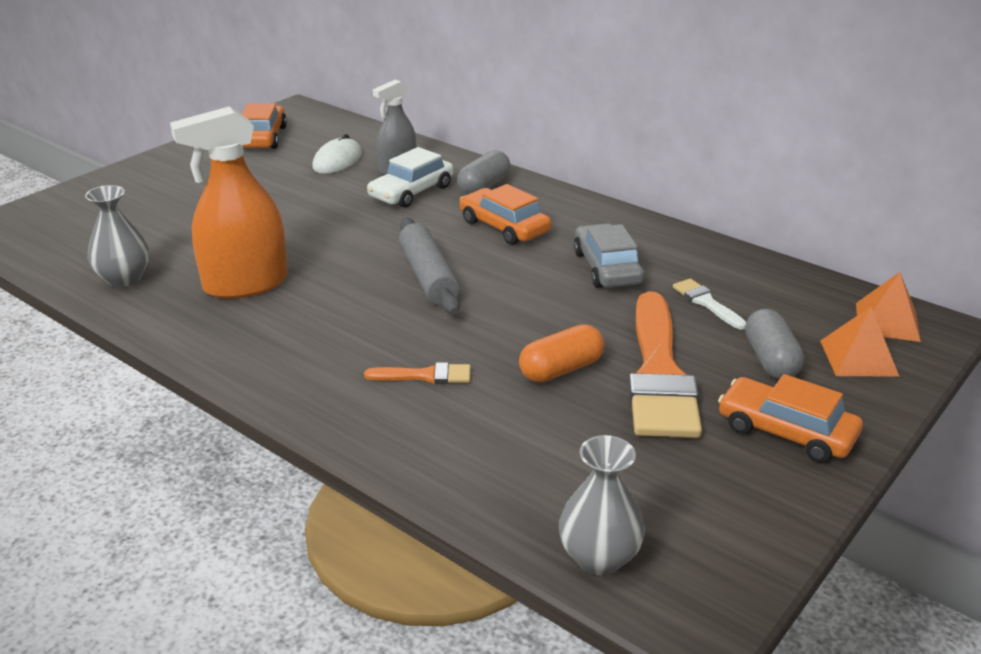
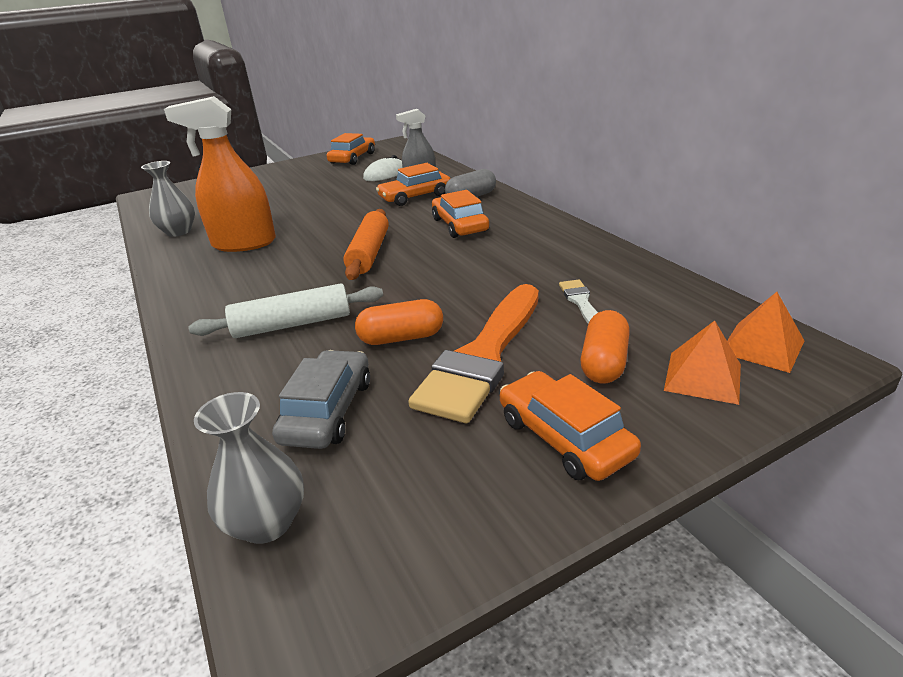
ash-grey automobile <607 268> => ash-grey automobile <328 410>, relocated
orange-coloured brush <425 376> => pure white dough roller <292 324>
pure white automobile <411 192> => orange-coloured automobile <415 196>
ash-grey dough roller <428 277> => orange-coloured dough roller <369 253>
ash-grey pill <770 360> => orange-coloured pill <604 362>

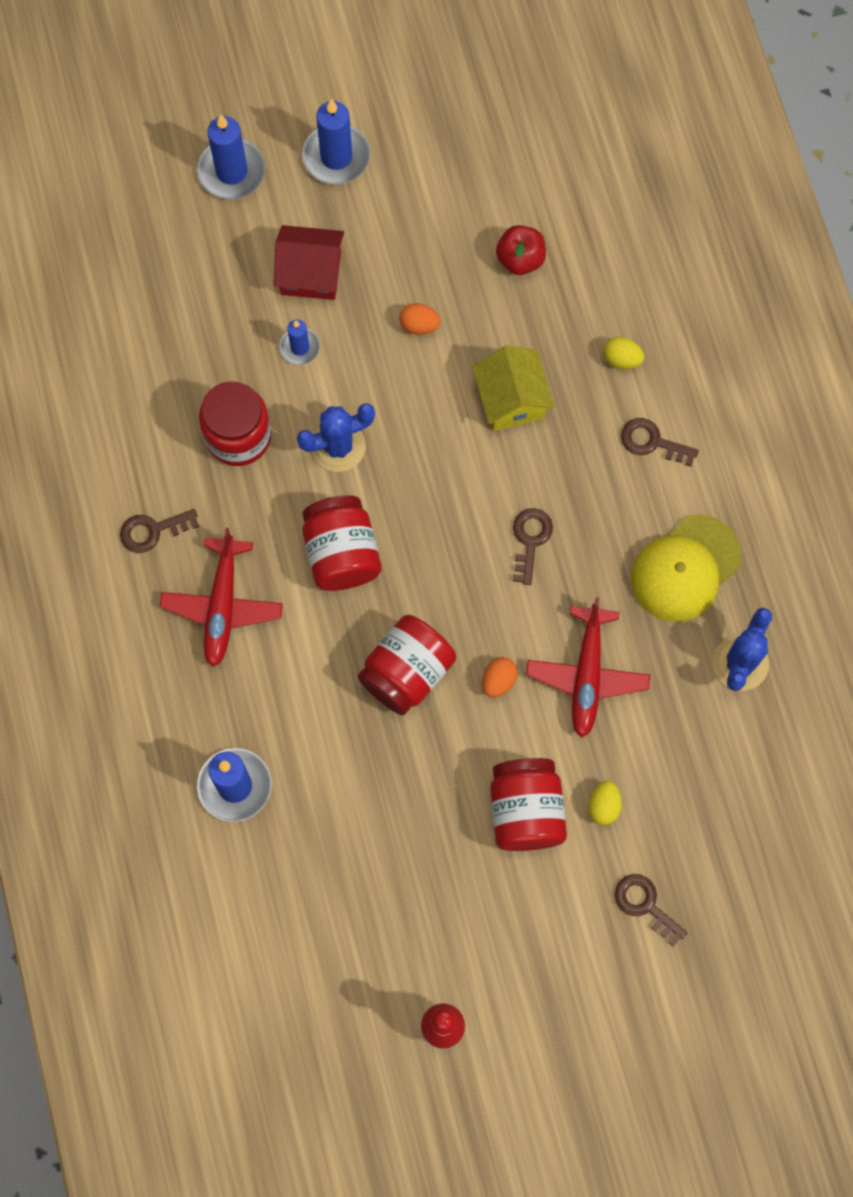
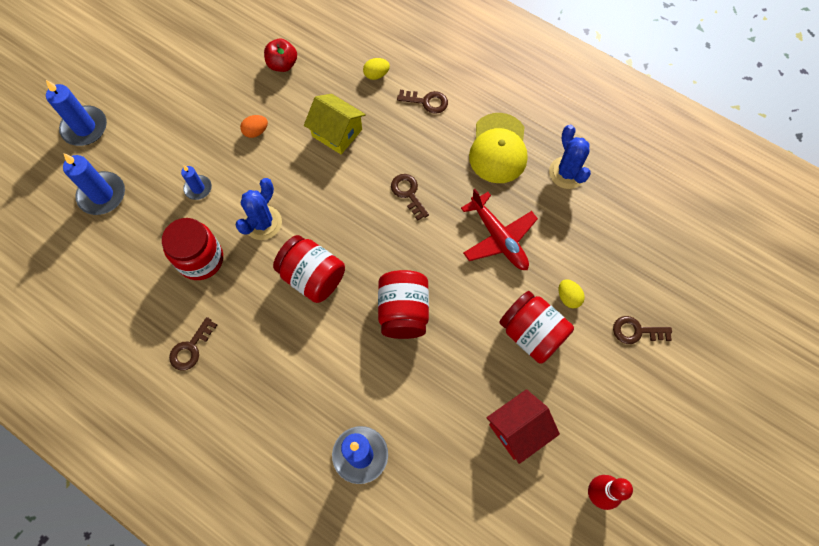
red plane <222 605> => nothing
orange-coloured toy egg <498 681> => nothing
red toy house <310 273> => red toy house <518 429>, relocated
blue candle <336 157> => blue candle <102 195>, relocated
dark brown door key <652 442> => dark brown door key <427 102>, 150 degrees counterclockwise

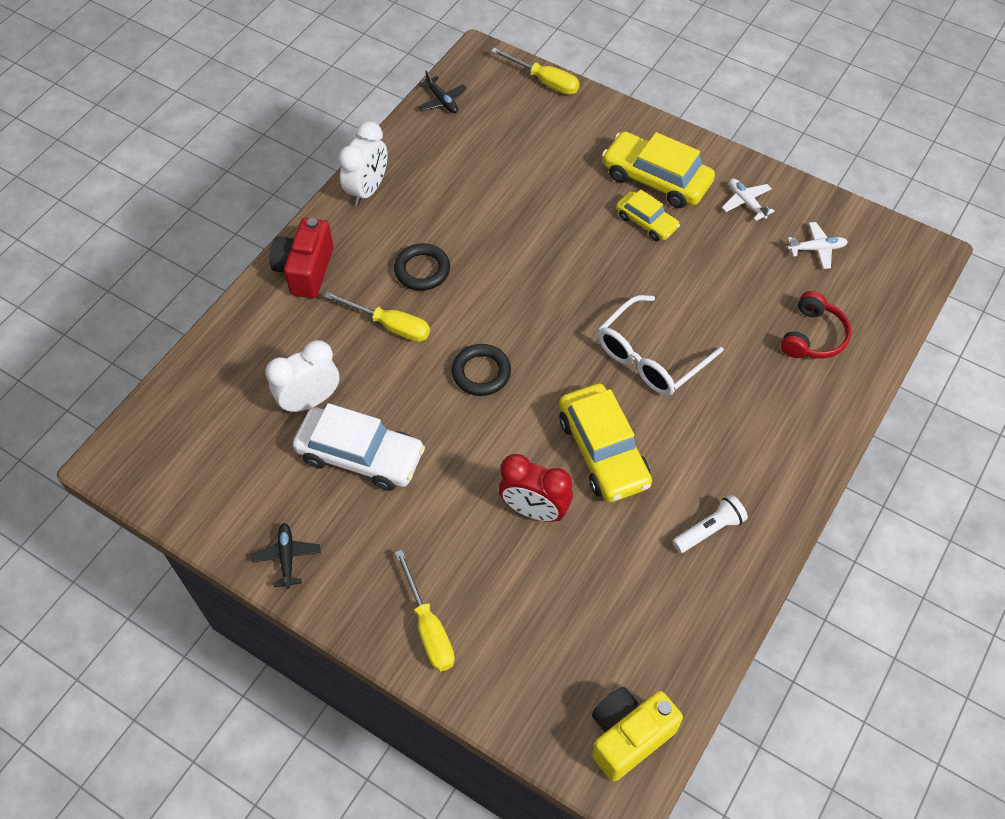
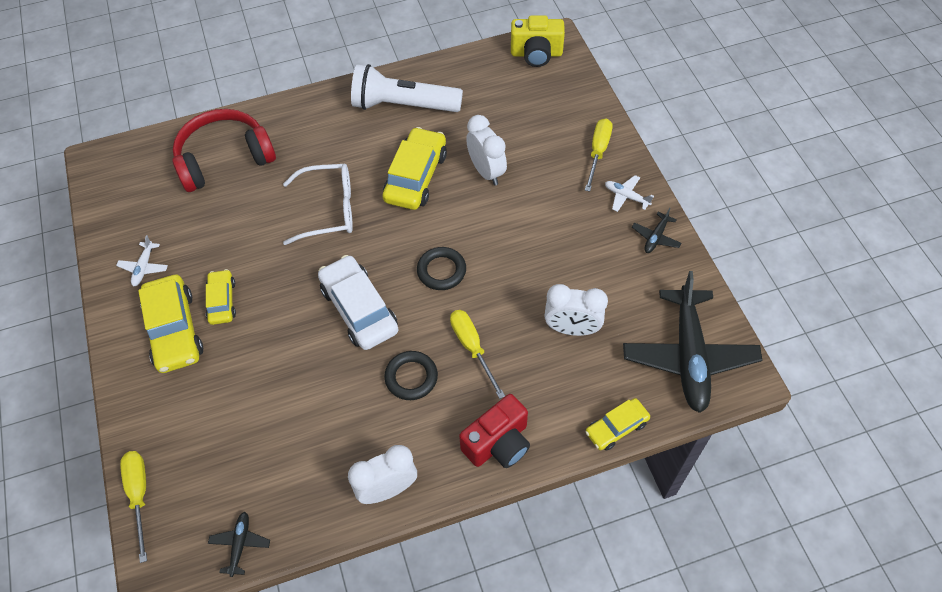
nothing => bright yellow automobile <616 427>
nothing => black plane <688 356>
pure white automobile <360 456> => pure white automobile <359 309>, relocated
pure white plane <817 249> => pure white plane <626 196>, relocated
red clock <534 510> => pure white clock <486 171>
pure white pocket torch <709 530> => pure white pocket torch <403 105>, x2.07
red headphones <813 336> => red headphones <224 158>, x1.75

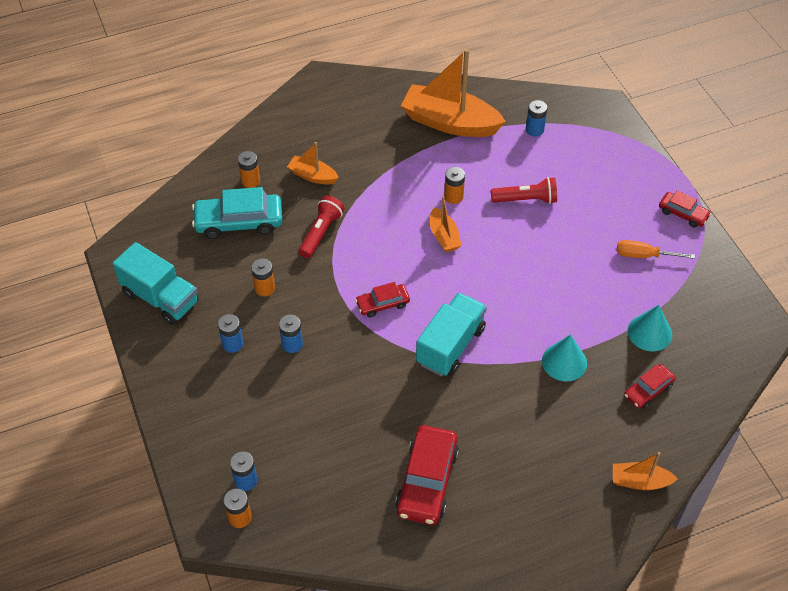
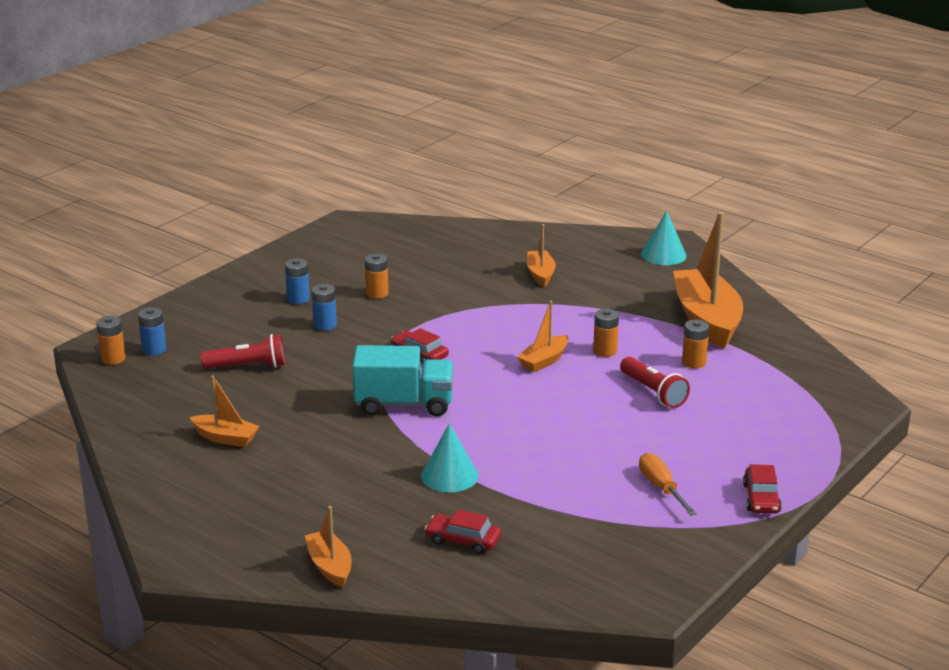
turquoise lorry <160 298> => nothing
turquoise automobile <239 222> => nothing
blue power cell <534 130> => nothing
orange-coloured power cell <250 181> => orange-coloured power cell <694 362>, relocated
red pocket torch <321 233> => red pocket torch <247 366>, relocated
turquoise cone <649 332> => turquoise cone <663 255>, relocated
red automobile <427 481> => orange-coloured toy boat <225 438>

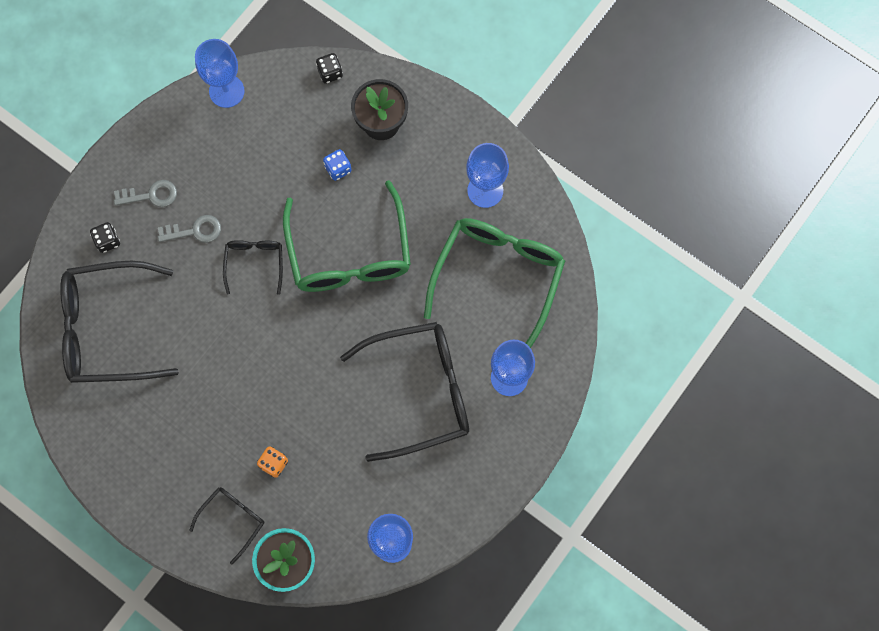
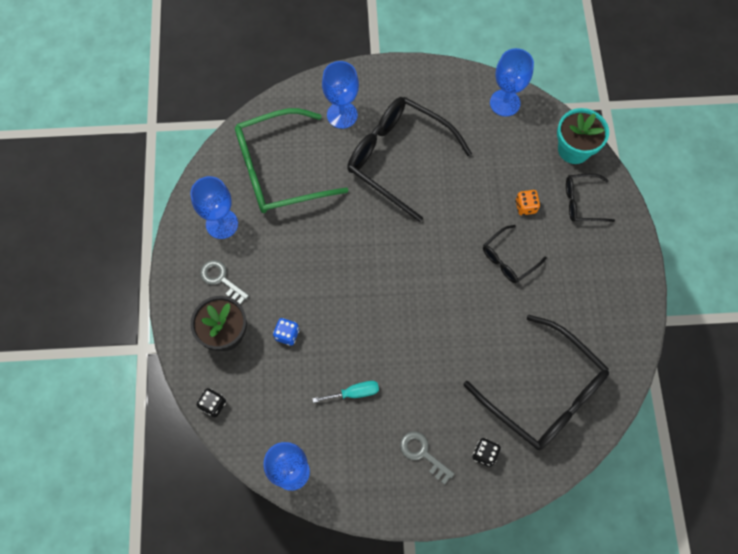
green spectacles <349 253> => nothing
nothing => turquoise screwdriver <354 393>
ash-grey door key <195 231> => ash-grey door key <221 279>, relocated
black spectacles <254 263> => black spectacles <508 259>, relocated

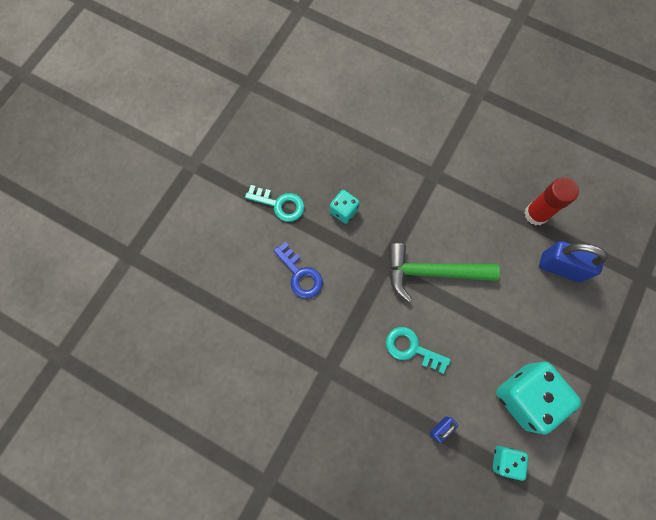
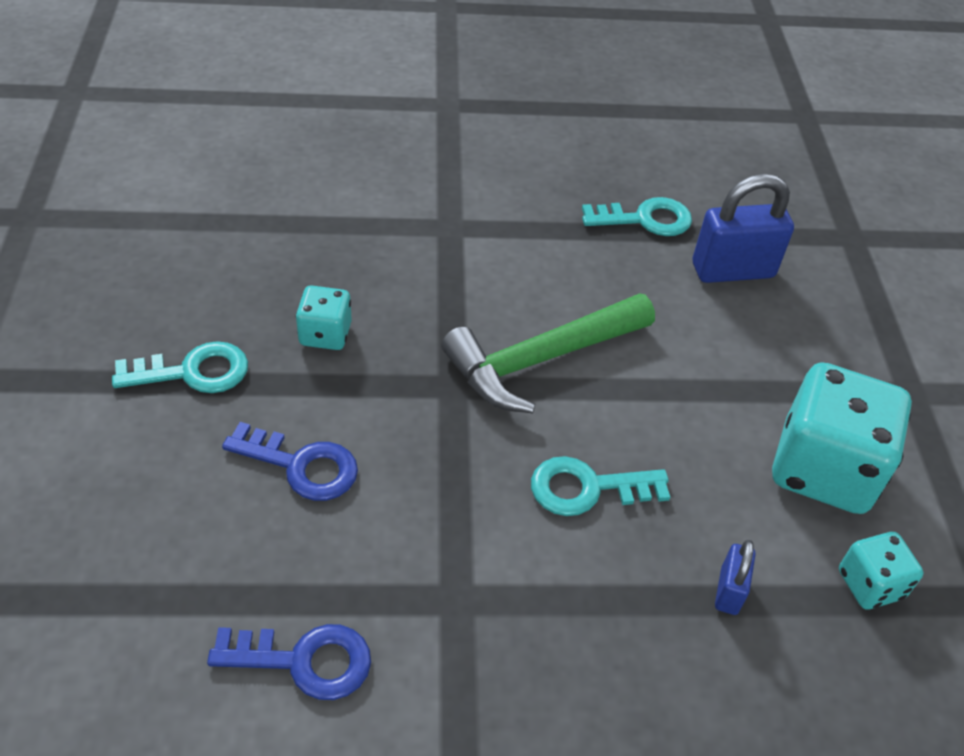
nothing => blue door key <304 660>
red stick of glue <536 214> => turquoise door key <645 219>

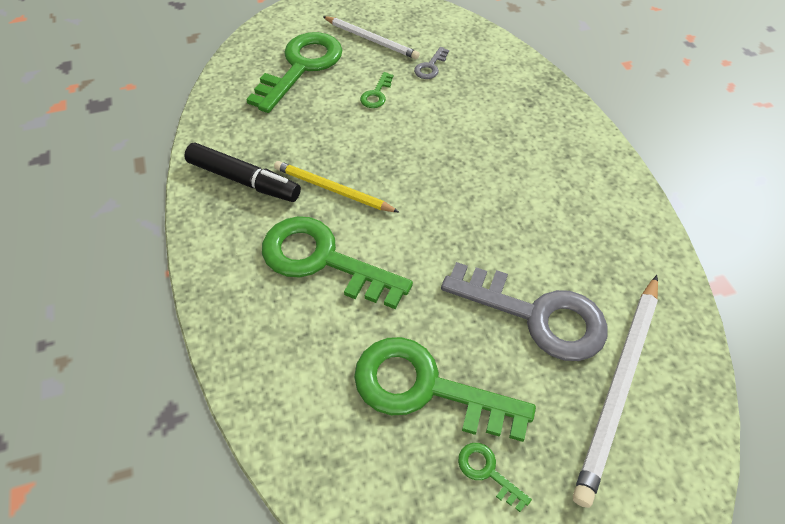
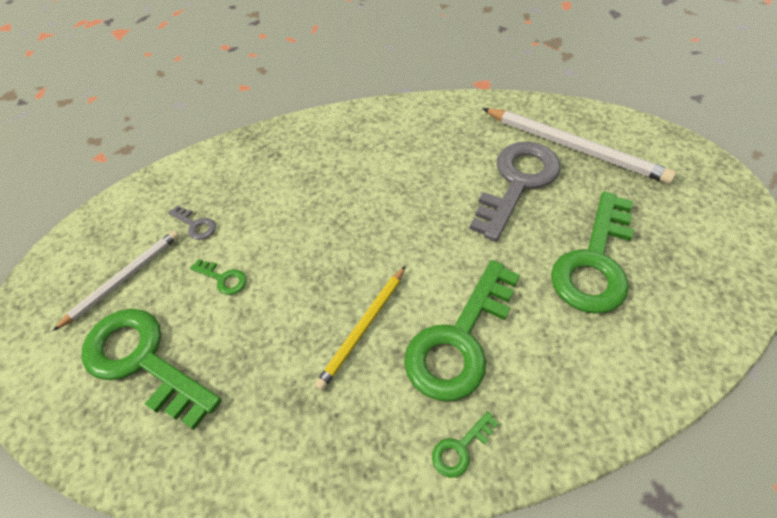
black felt pen <244 180> => nothing
green door key <488 472> => green door key <460 448>, relocated

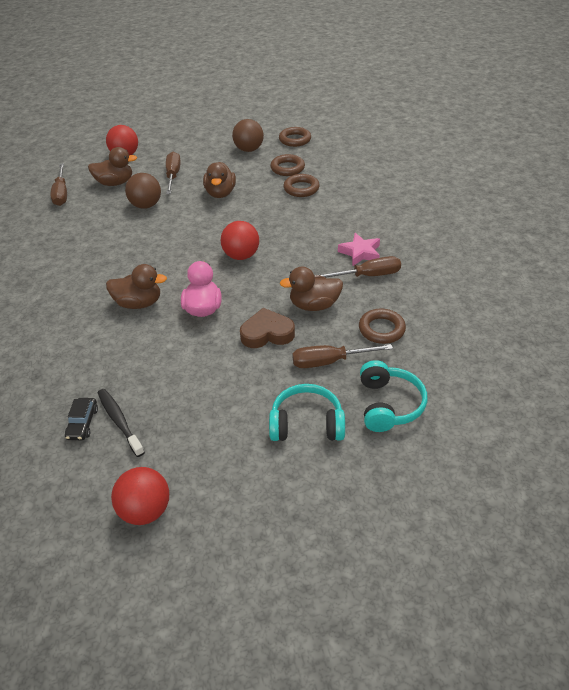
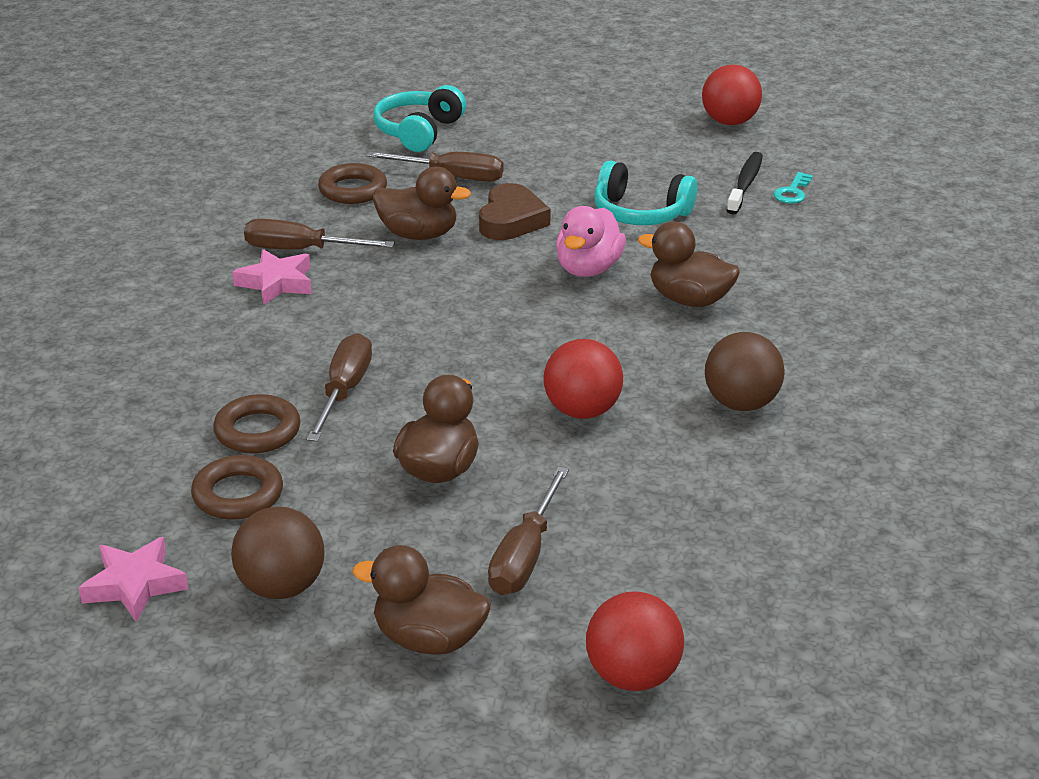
dark brown screwdriver <61 193> => dark brown screwdriver <344 391>, relocated
dark brown rubber duck <115 183> => dark brown rubber duck <428 639>, relocated
dark brown ball <146 205> => dark brown ball <741 403>, relocated
red ball <241 256> => red ball <582 411>, relocated
turquoise headphones <306 423> => turquoise headphones <640 213>, relocated
black automobile <82 423> => turquoise door key <792 192>
dark brown torus <295 140> => rose-pink star <135 585>
black toothbrush <119 421> => black toothbrush <745 184>, 150 degrees counterclockwise
dark brown heart shape <267 333> => dark brown heart shape <511 220>, 90 degrees counterclockwise

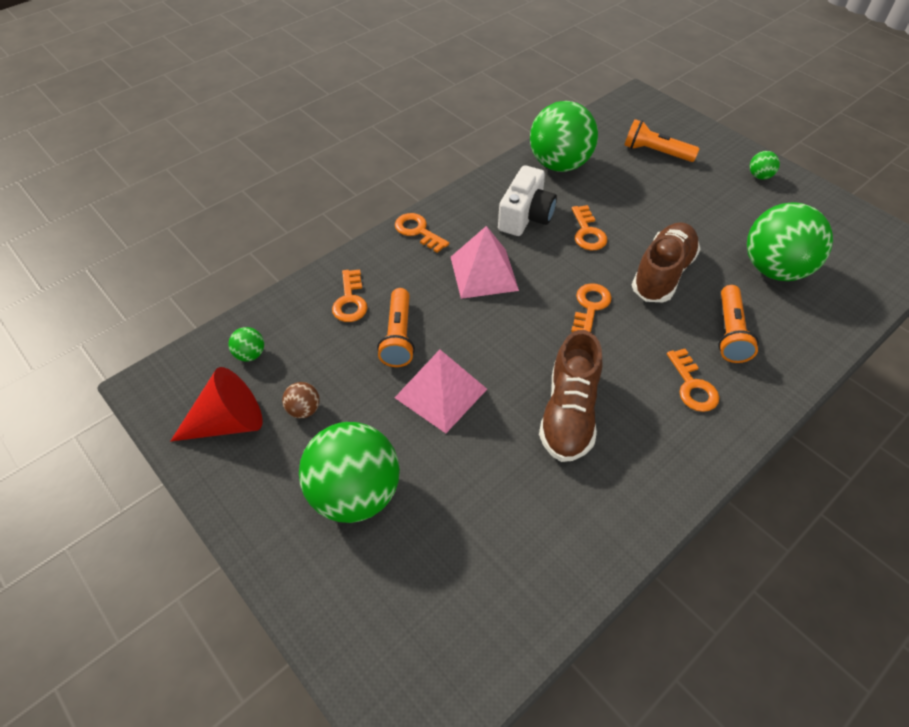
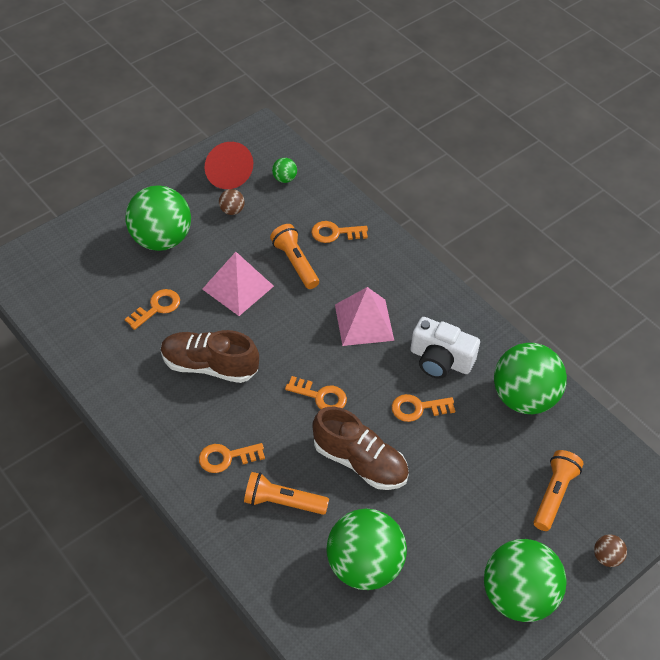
nothing => dark brown ball <606 557>
orange-coloured door key <418 231> => orange-coloured door key <157 308>, relocated
orange-coloured pocket torch <398 336> => orange-coloured pocket torch <295 263>, 60 degrees clockwise
green ball <759 176> => green ball <518 596>, x2.43

